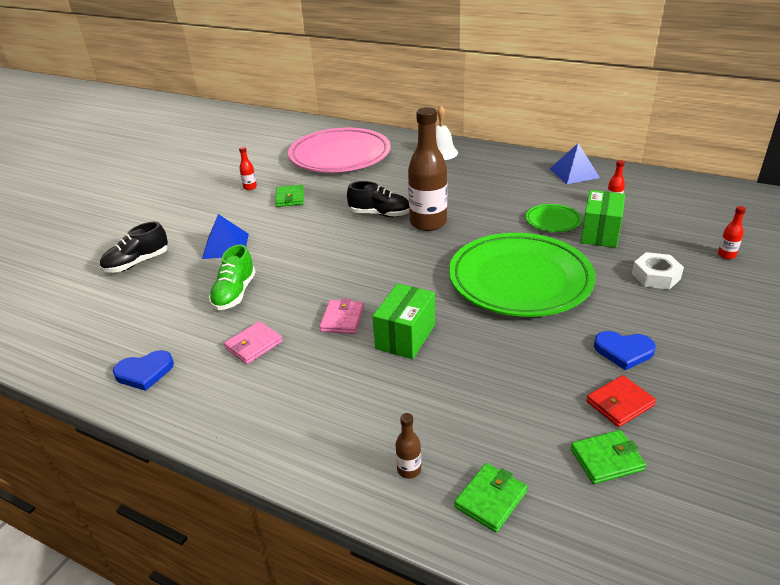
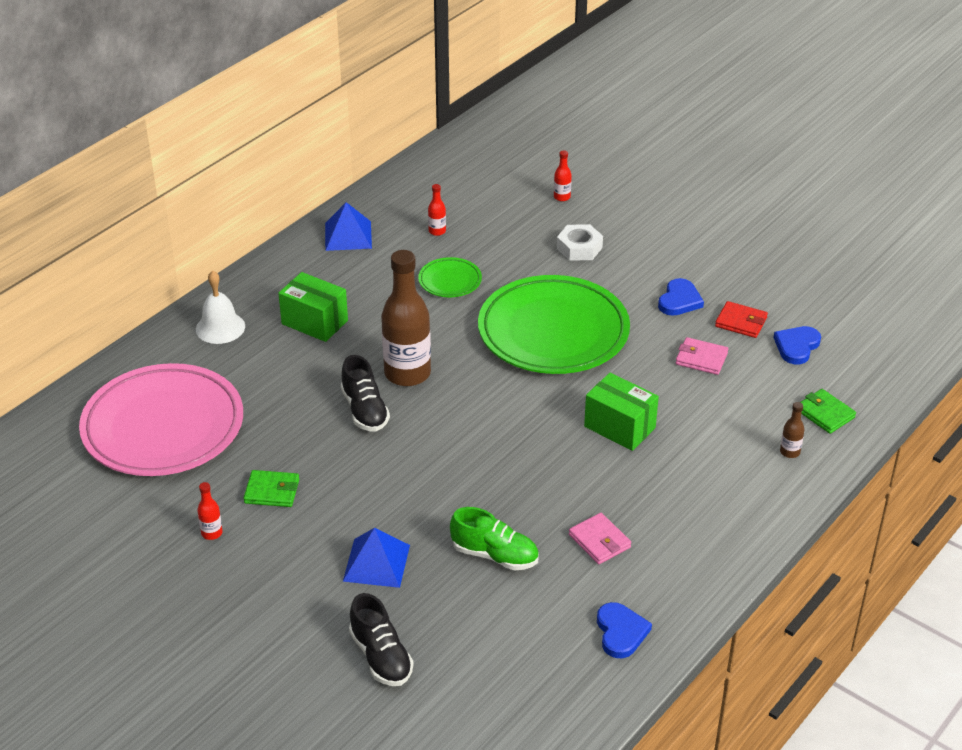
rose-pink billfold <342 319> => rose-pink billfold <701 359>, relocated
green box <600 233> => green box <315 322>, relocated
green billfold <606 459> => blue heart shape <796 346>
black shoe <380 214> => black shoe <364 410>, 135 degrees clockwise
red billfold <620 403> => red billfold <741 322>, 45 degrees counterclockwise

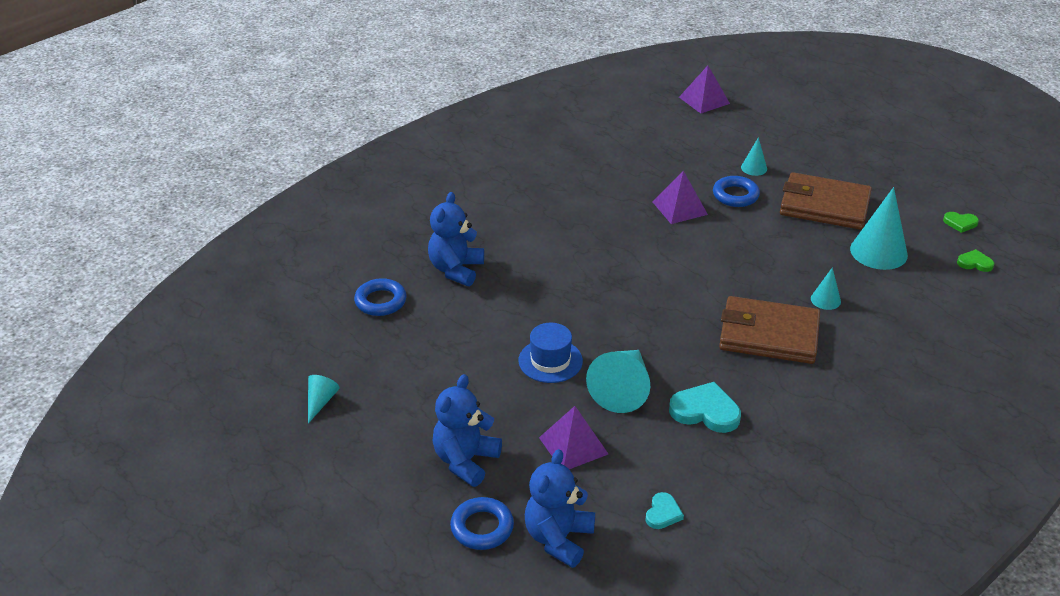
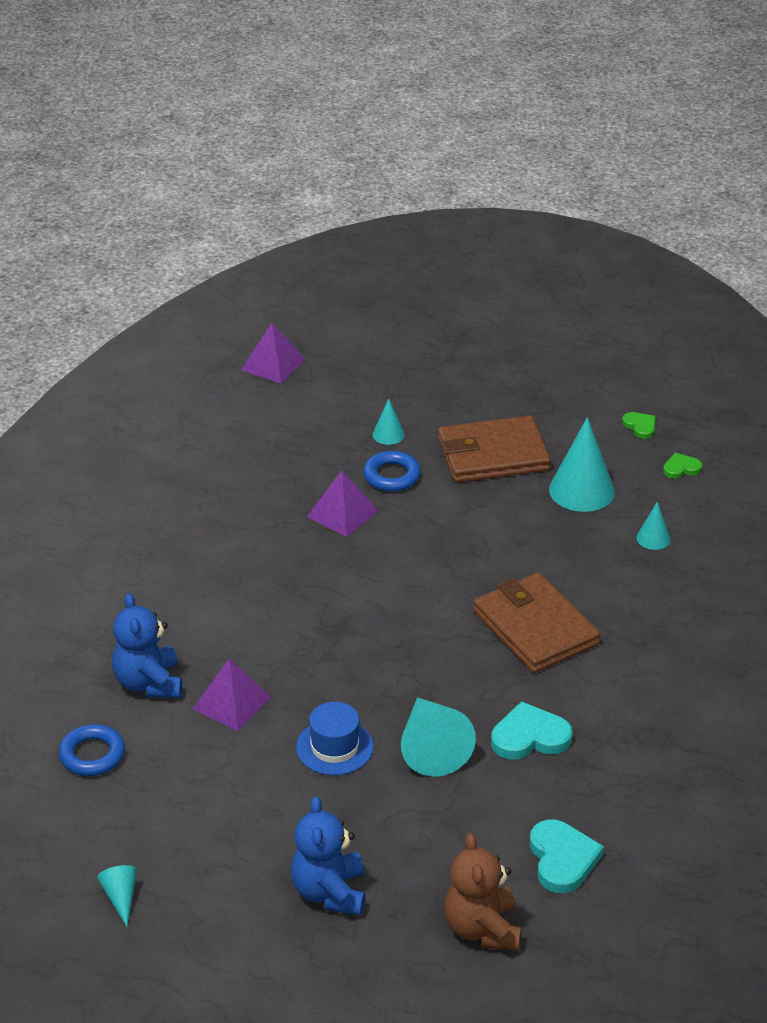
blue torus <482 527> => nothing
royal purple pyramid <573 445> => royal purple pyramid <231 703>, relocated
turquoise cone <825 300> => turquoise cone <653 538>, relocated
blue stuffed bear <558 538> => dark brown stuffed bear <482 929>
dark brown billfold <768 335> => dark brown billfold <535 628>, 75 degrees clockwise
green heart shape <960 223> => green heart shape <640 426>, 105 degrees counterclockwise
turquoise heart shape <663 513> => turquoise heart shape <562 859>, x1.78

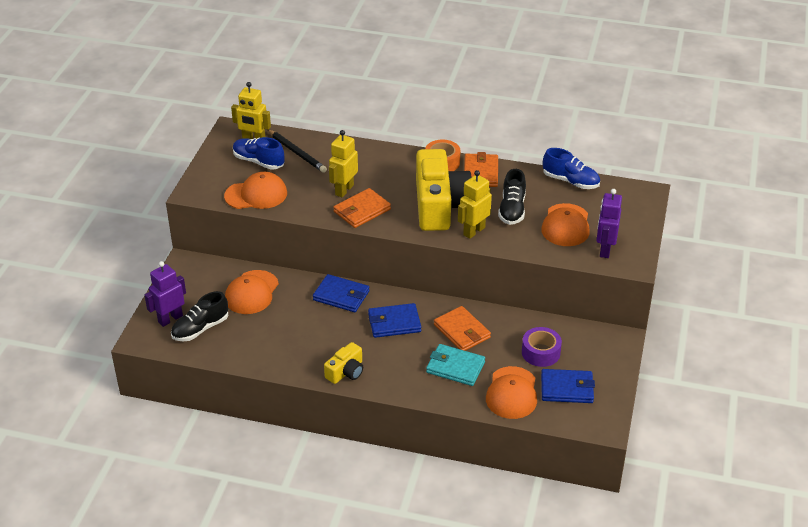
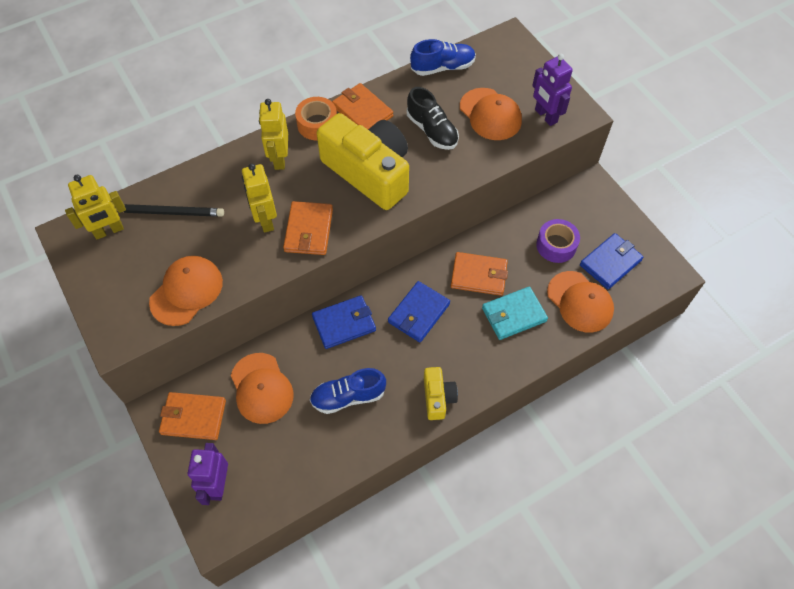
black shoe <200 329> => nothing
nothing => orange-coloured billfold <193 417>
blue shoe <258 161> => blue shoe <348 397>, relocated
bright yellow robot figure <474 231> => bright yellow robot figure <279 159>, relocated

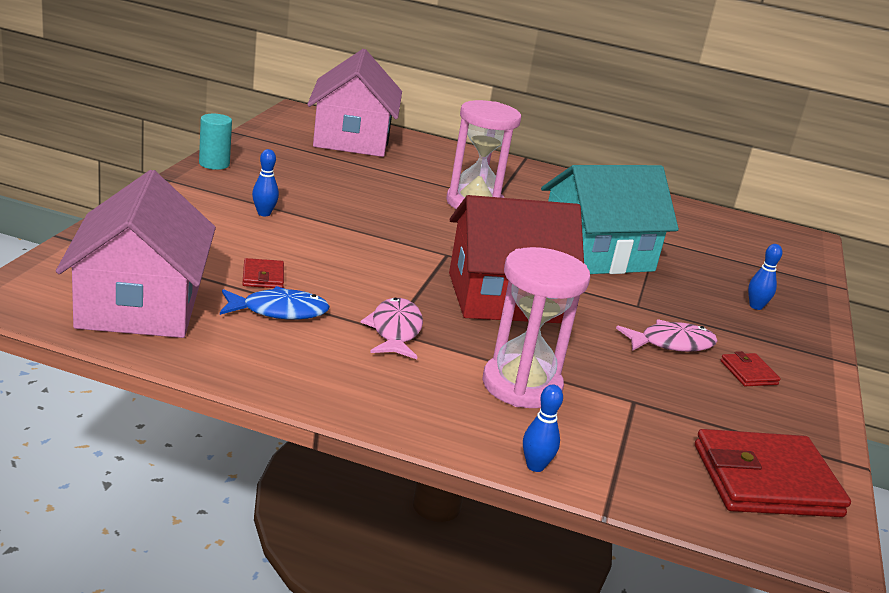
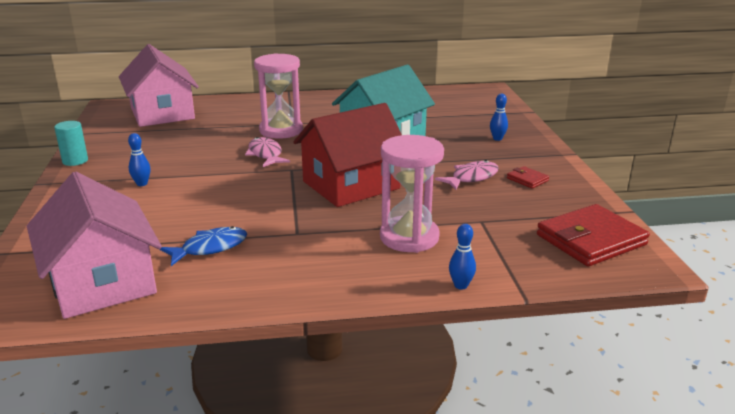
red billfold <263 277> => nothing
rose-pink fish <395 331> => rose-pink fish <265 154>, relocated

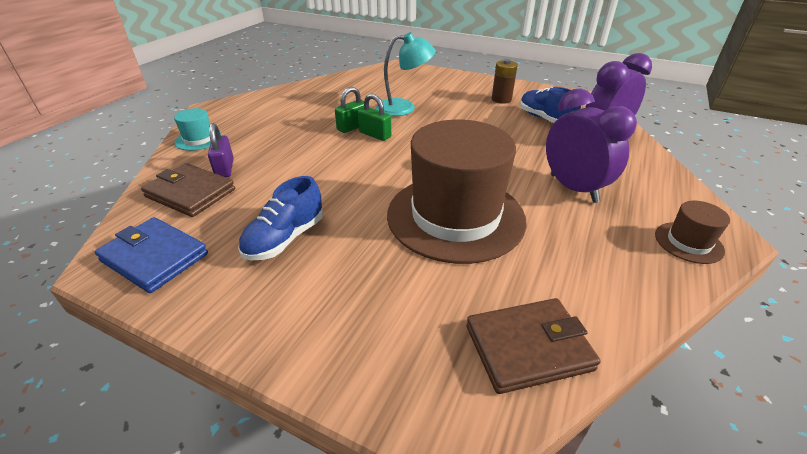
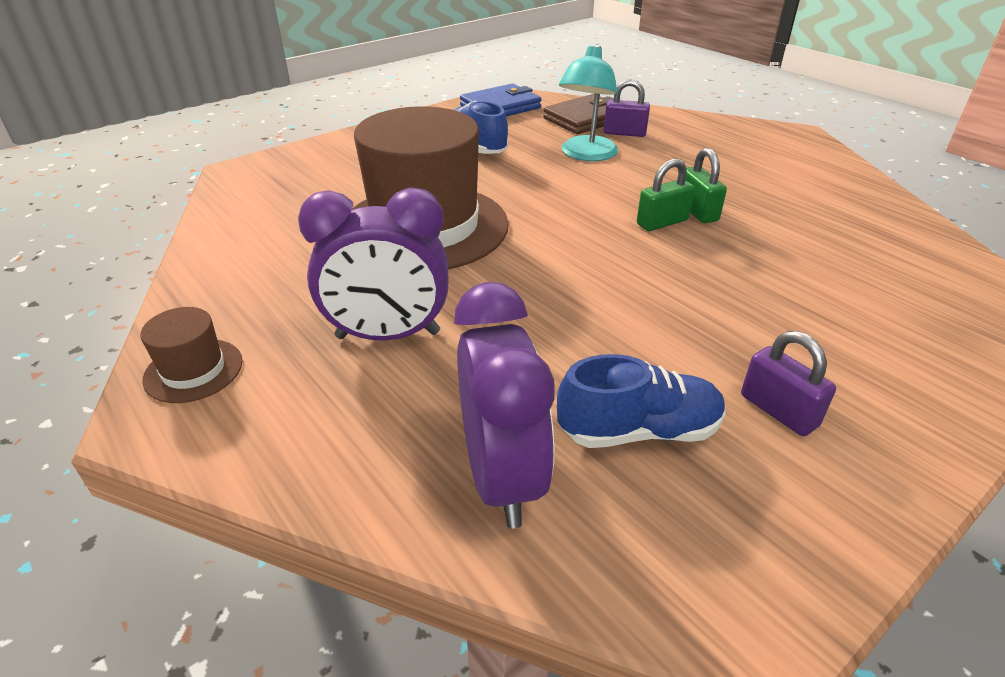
turquoise top hat <198 139> => nothing
dark brown billfold <528 348> => nothing
turquoise desk lamp <404 108> => turquoise desk lamp <586 155>, relocated
dark brown power cell <501 99> => royal purple small lock <778 410>

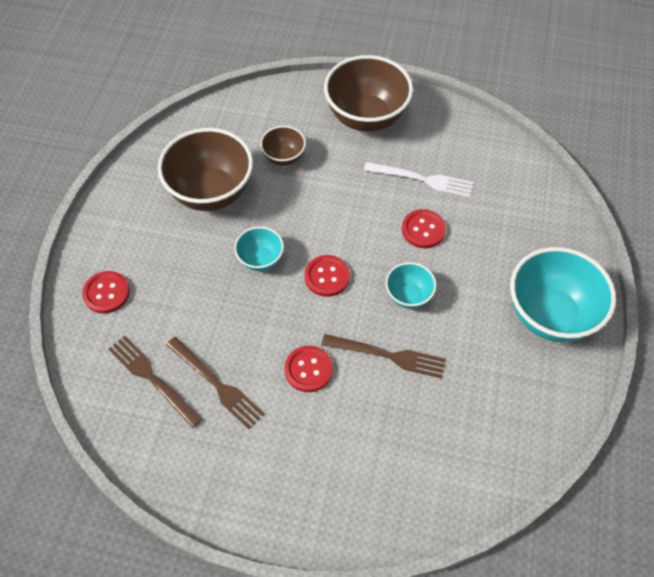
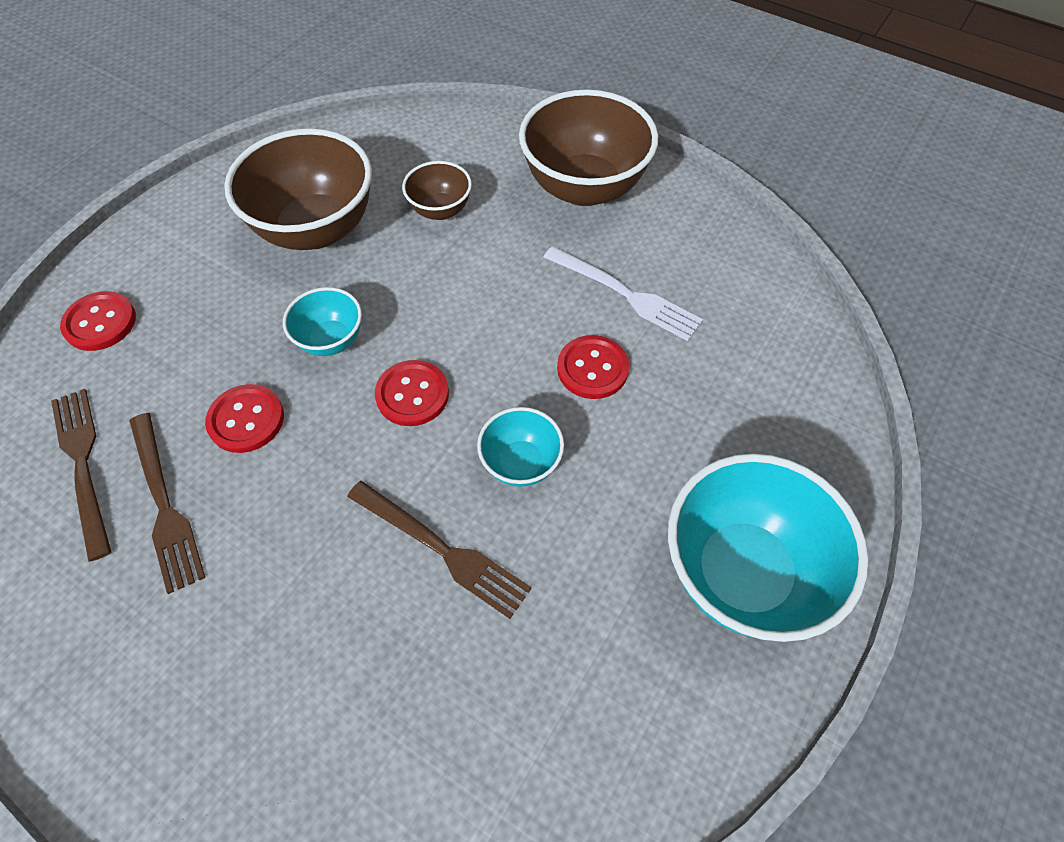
red button <308 369> => red button <246 420>, relocated

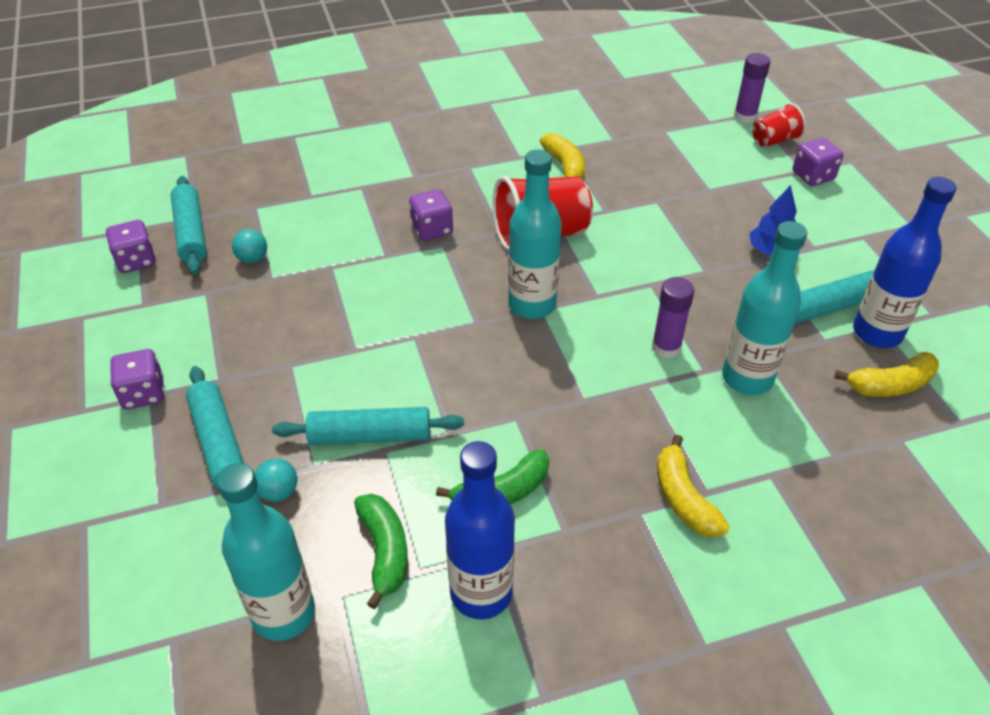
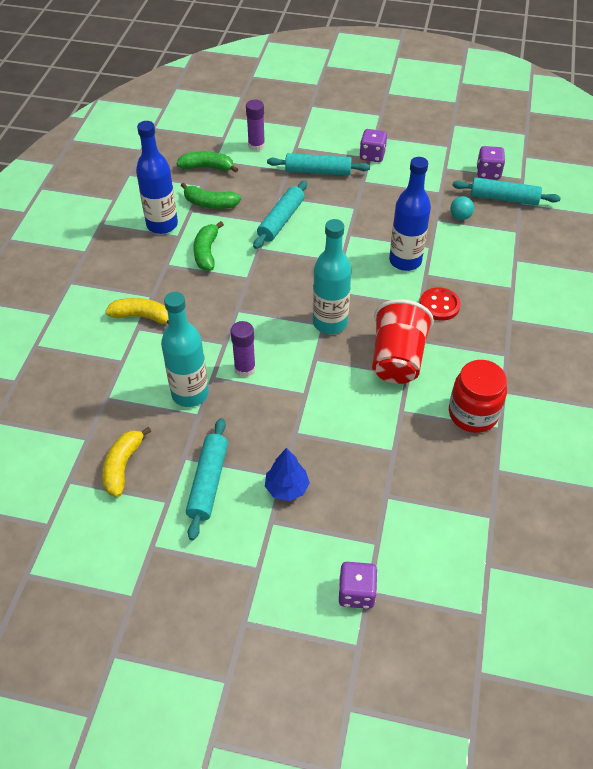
turquoise ball <279 492> => nothing
red cup <774 140> => nothing
royal purple stick of glue <745 116> => royal purple stick of glue <256 146>, relocated
blue bottle <877 333> => blue bottle <405 261>, relocated
turquoise bottle <283 613> => green banana <207 167>
royal purple dice <432 229> => red button <439 305>
bright yellow banana <565 167> => red preserve jar <473 414>

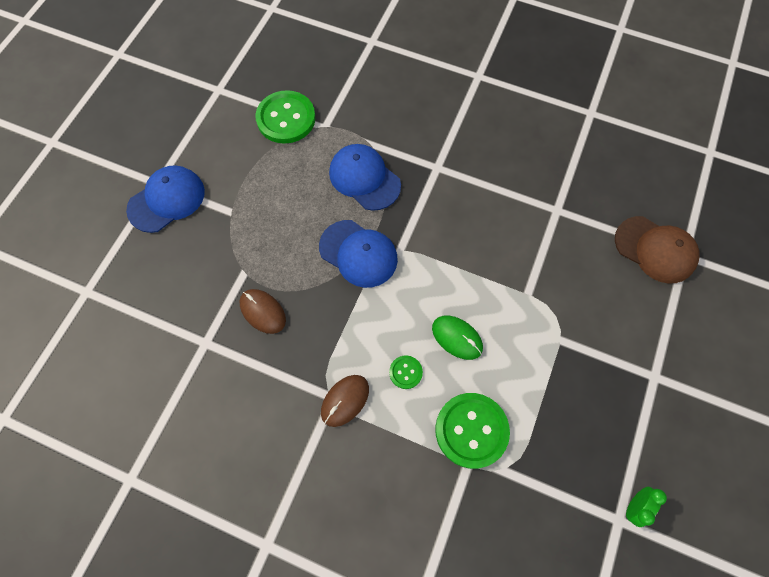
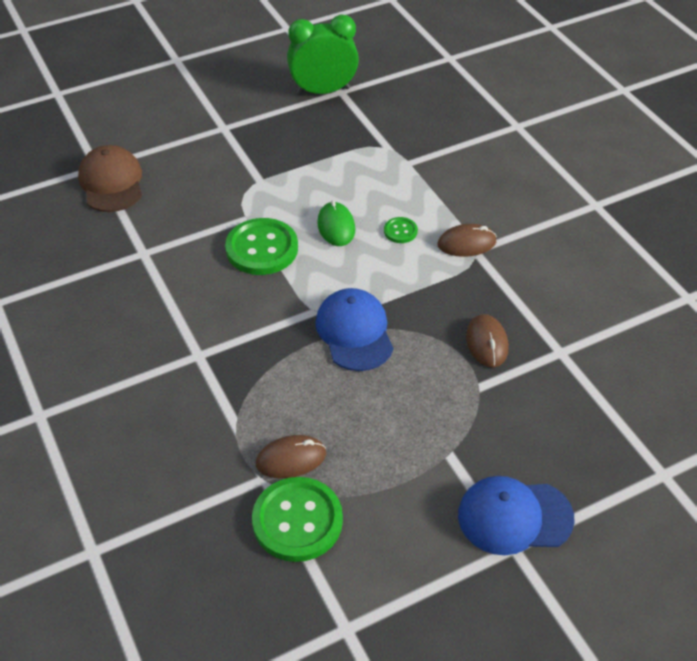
blue baseball cap <364 178> => nothing
nothing => dark brown computer mouse <291 459>
green button <471 430> => green button <262 249>, relocated
green clock <634 506> => green clock <323 91>, x2.17

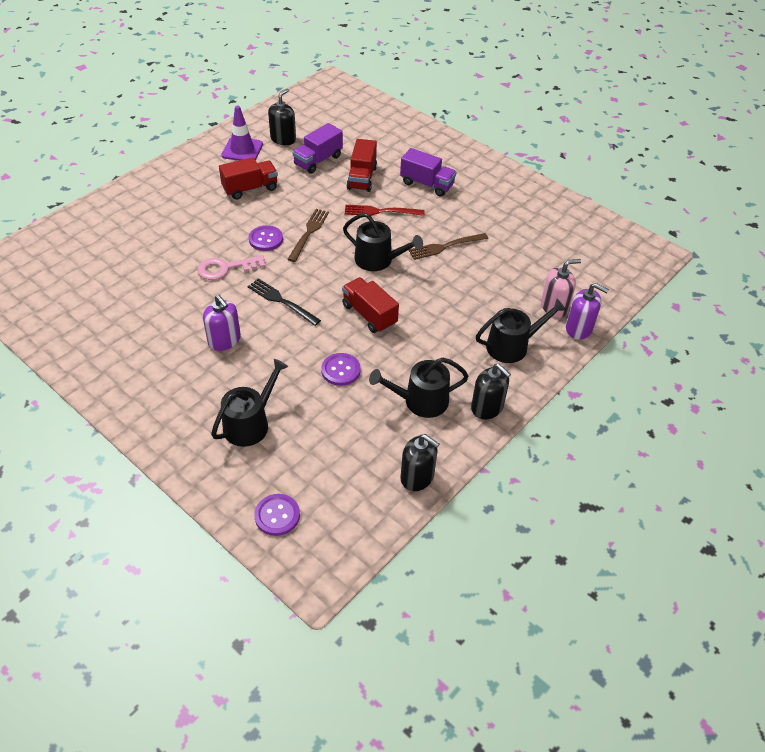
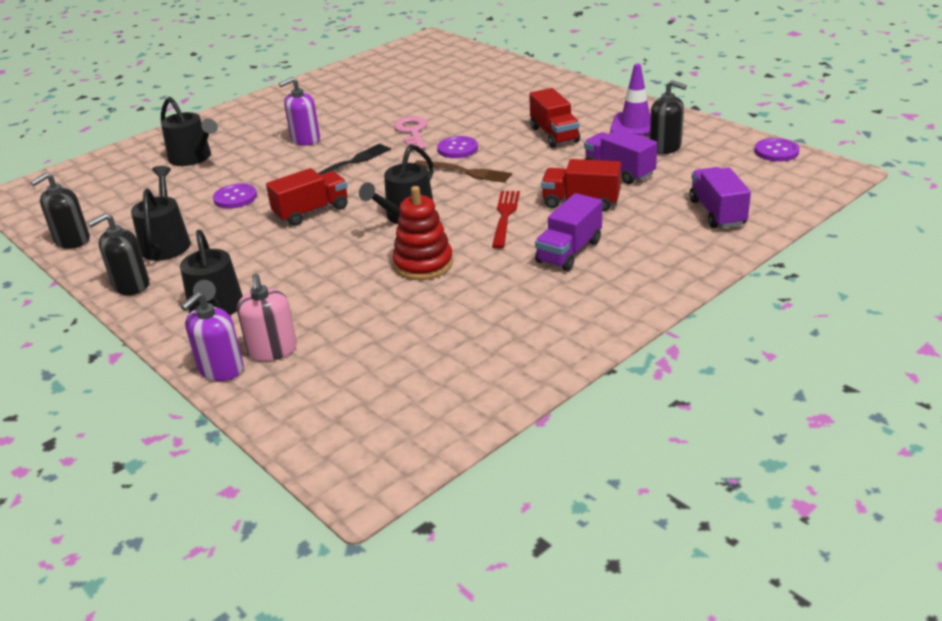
nothing => royal purple lorry <717 213>
royal purple button <277 515> => royal purple button <776 151>, relocated
dark brown fork <445 246> => red stacking toy <423 264>

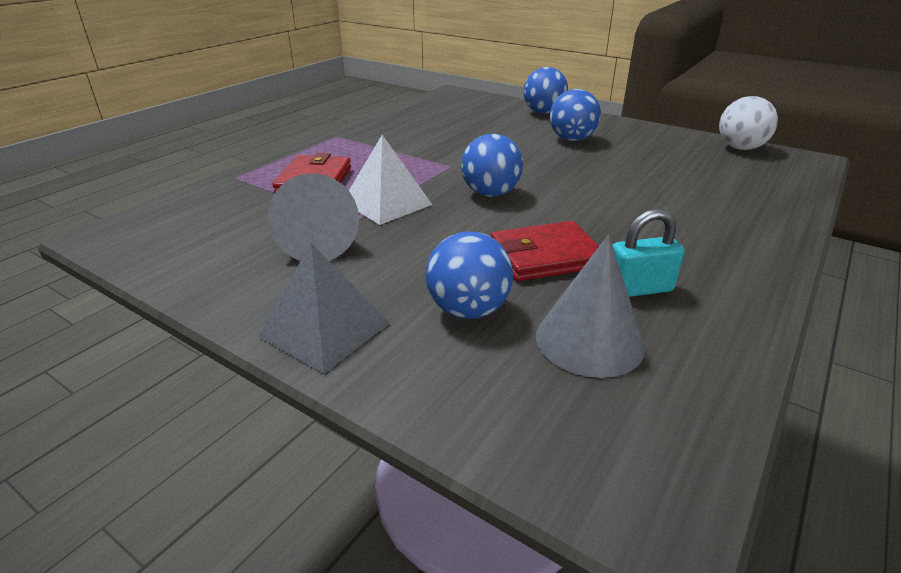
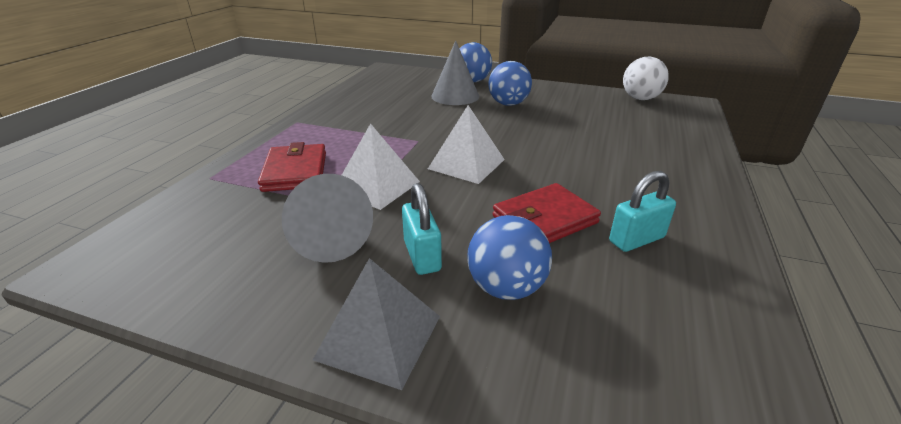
nothing => turquoise small lock <422 256>
ash-grey cone <589 340> => ash-grey cone <455 96>, relocated
blue ball <490 193> => pure white pyramid <466 164>

